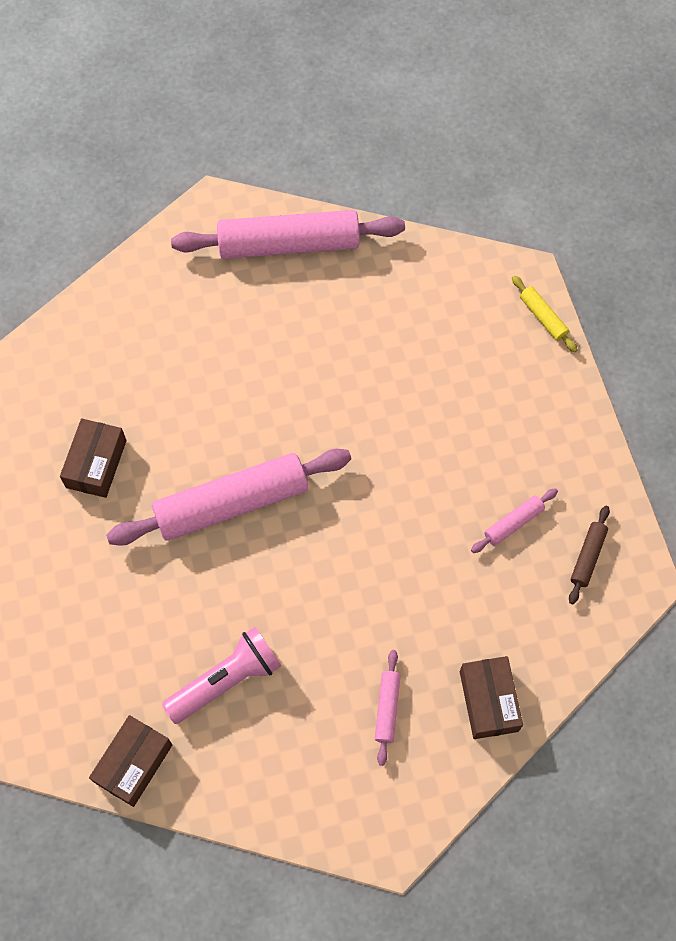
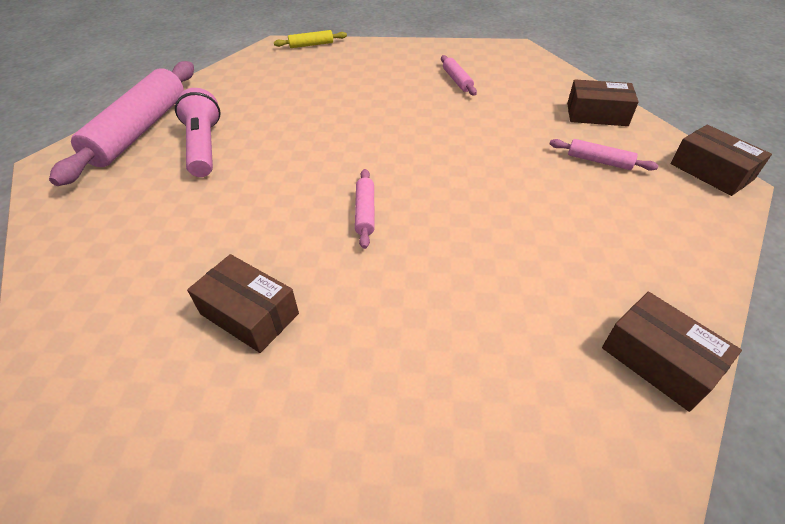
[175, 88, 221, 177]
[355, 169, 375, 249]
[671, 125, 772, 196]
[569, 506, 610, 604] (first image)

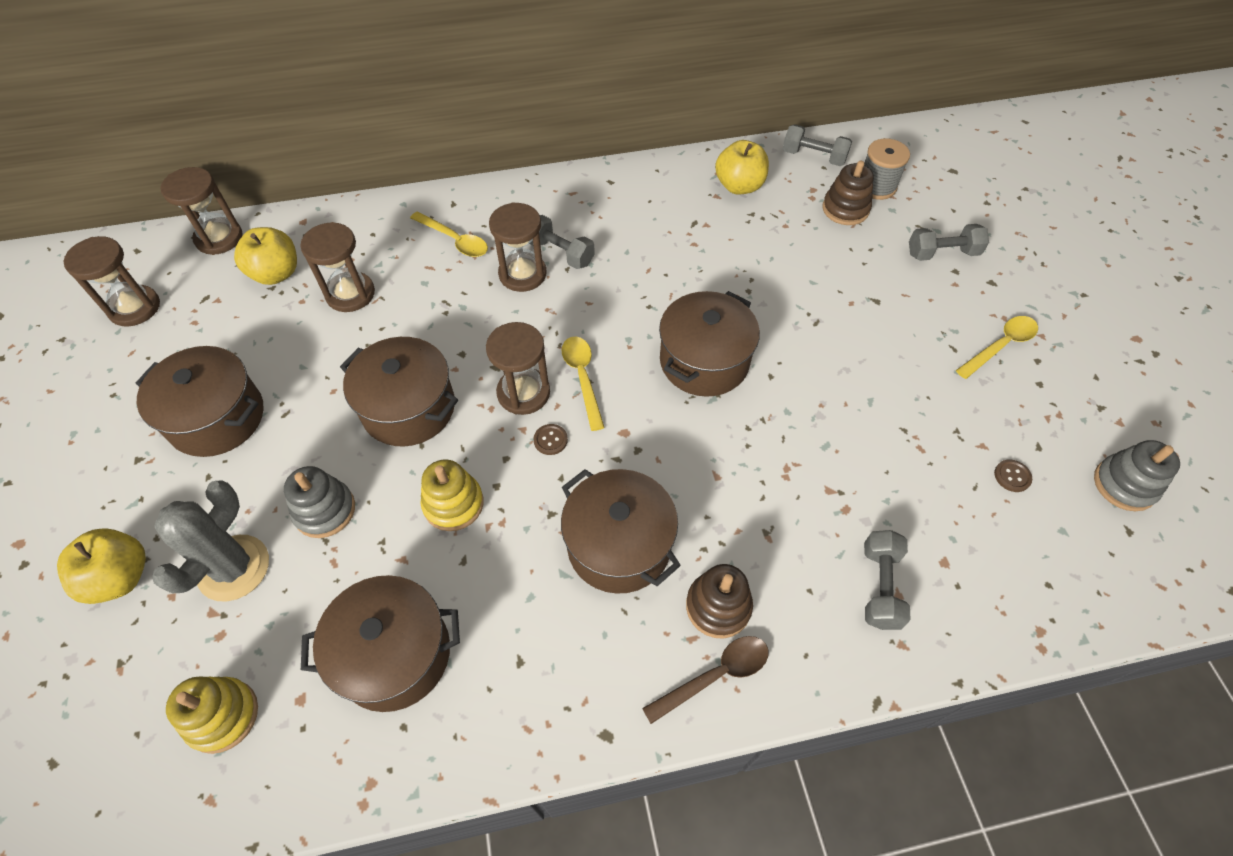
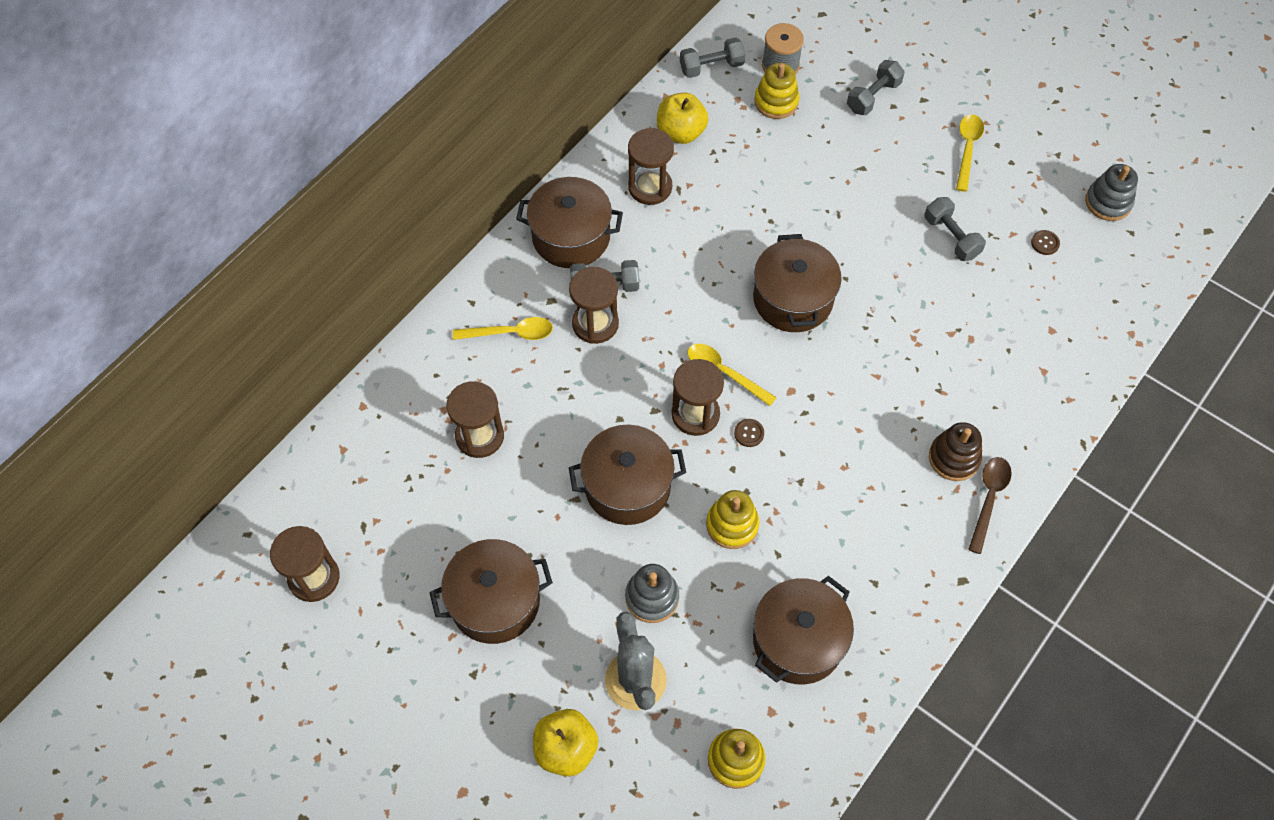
[516, 177, 623, 268]
[628, 128, 674, 205]
[754, 63, 800, 119]
[925, 197, 986, 261]
[234, 227, 297, 285] (first image)

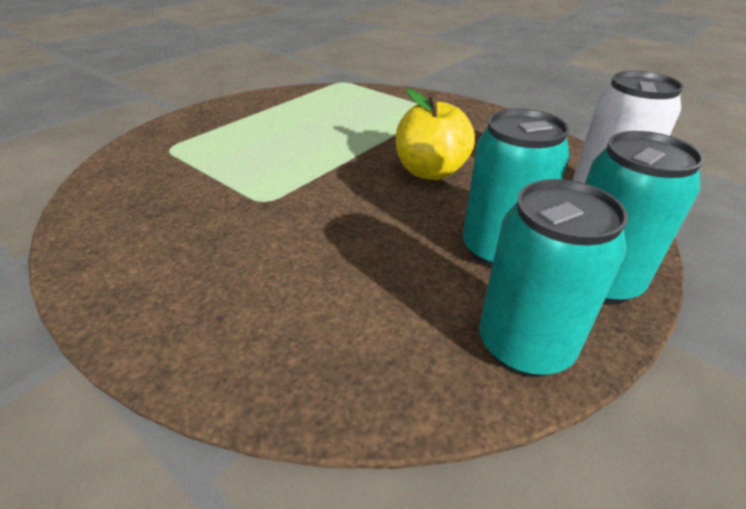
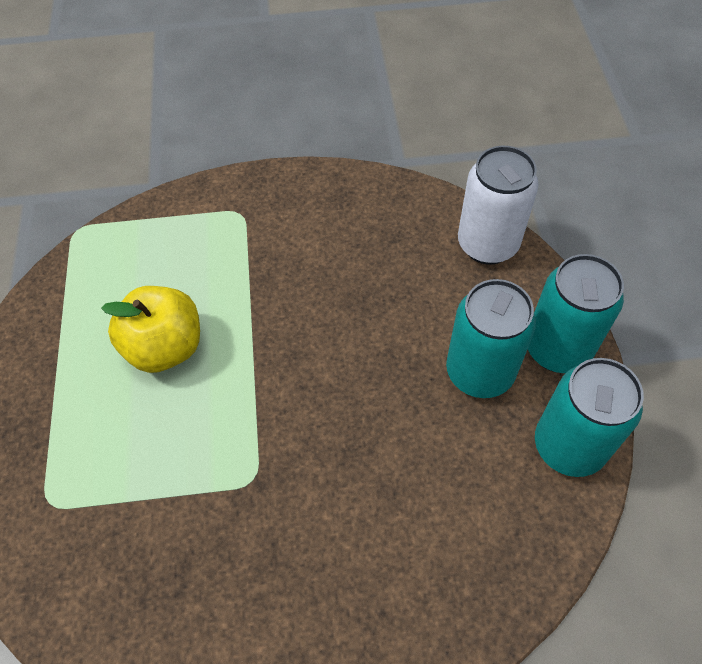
[101, 286, 200, 373]

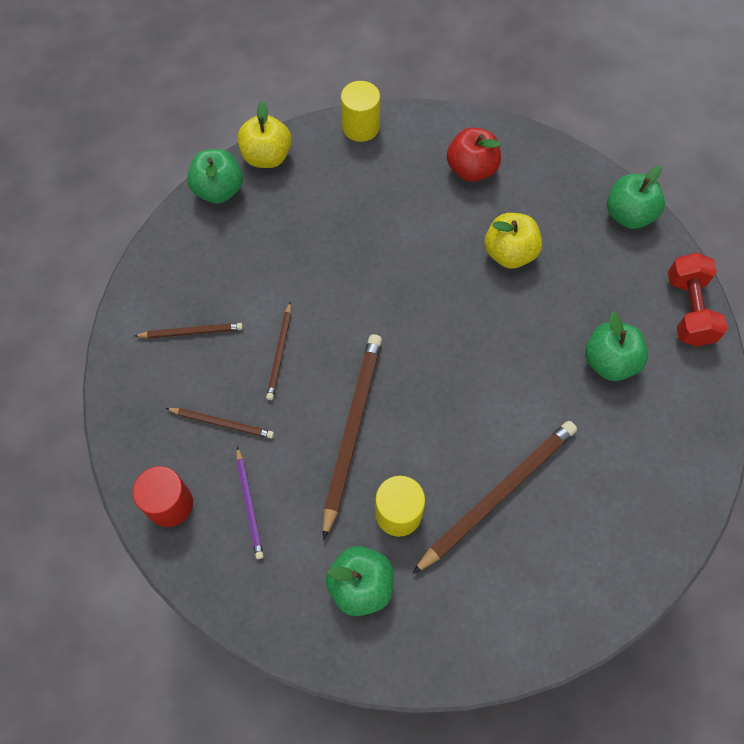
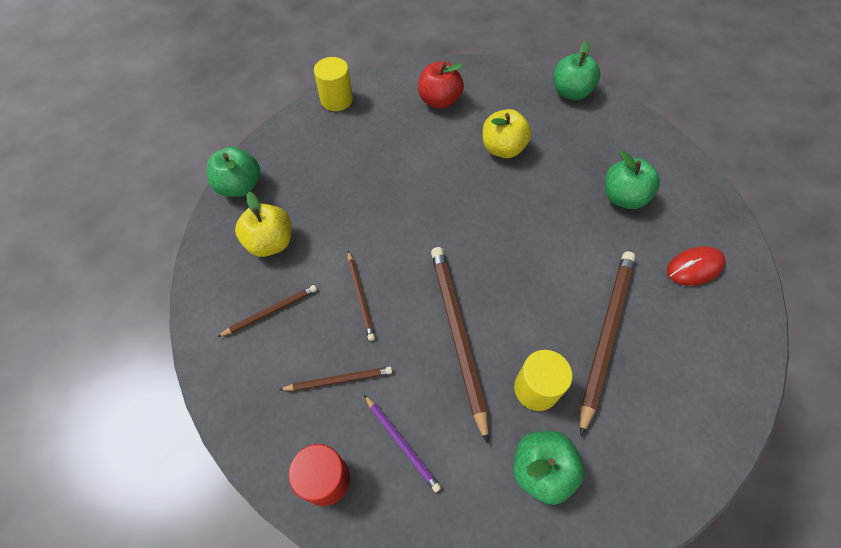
[235, 192, 291, 257]
[667, 246, 726, 286]
[668, 253, 728, 347] (first image)

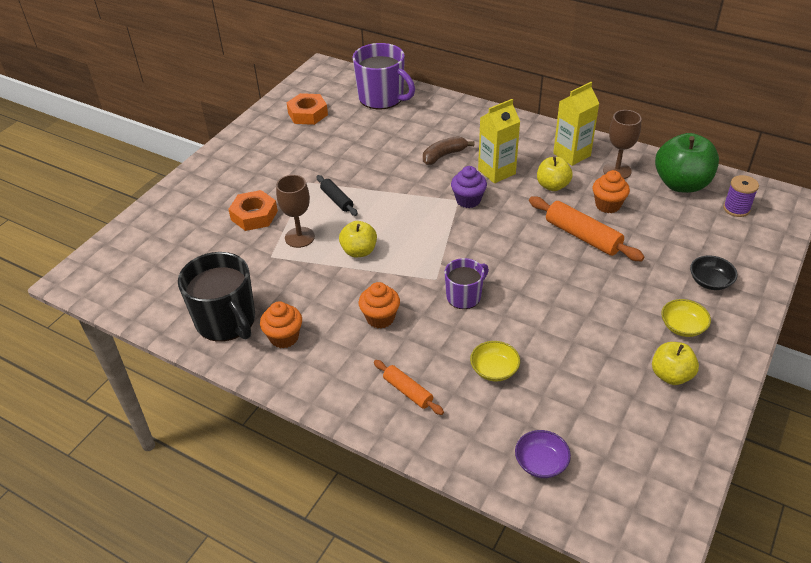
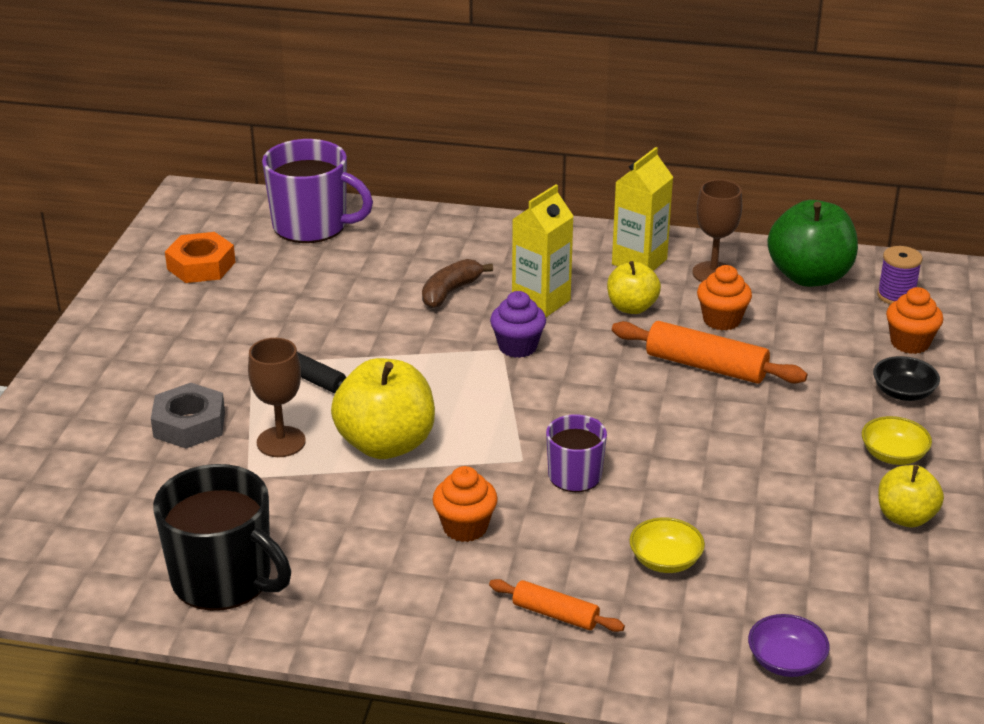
[151, 383, 225, 448]
[331, 358, 435, 459]
[886, 287, 943, 354]

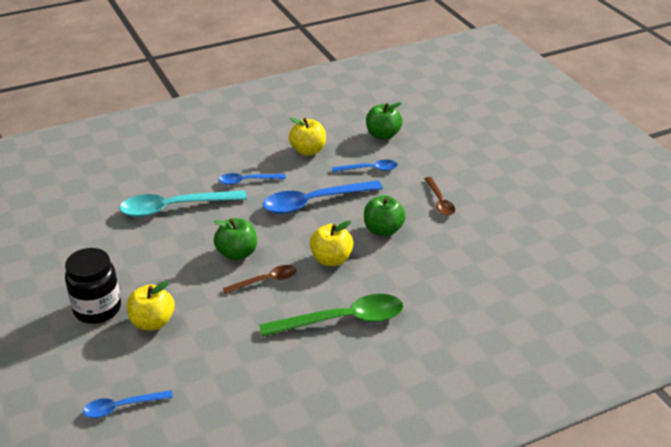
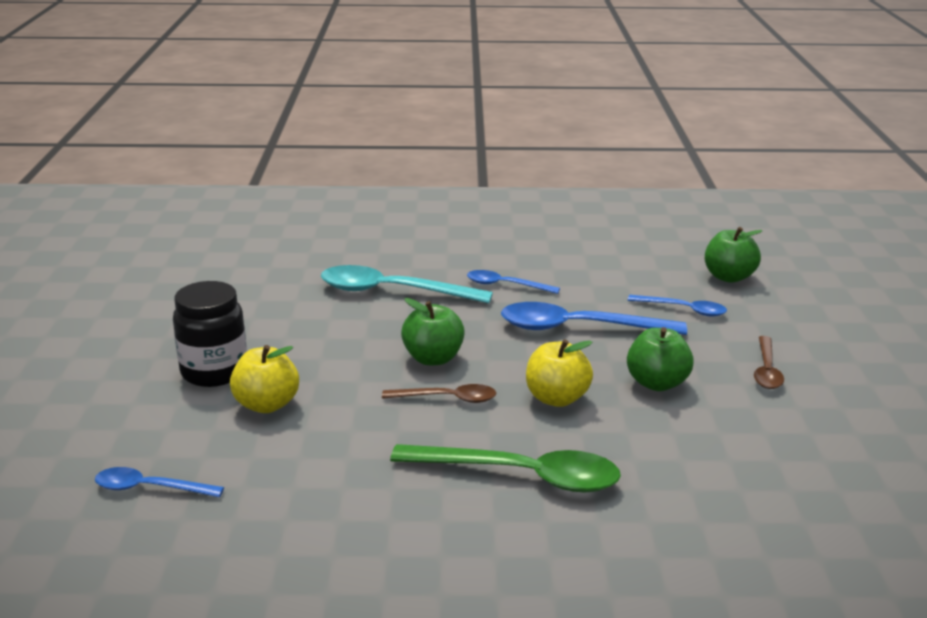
[289, 118, 326, 156] (first image)

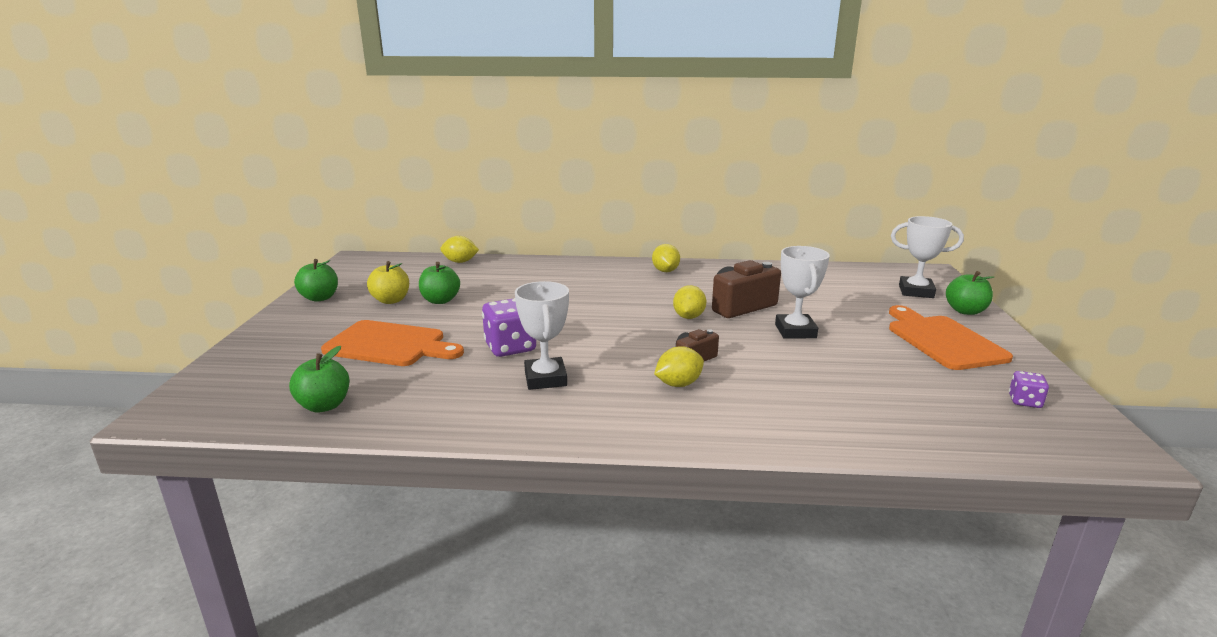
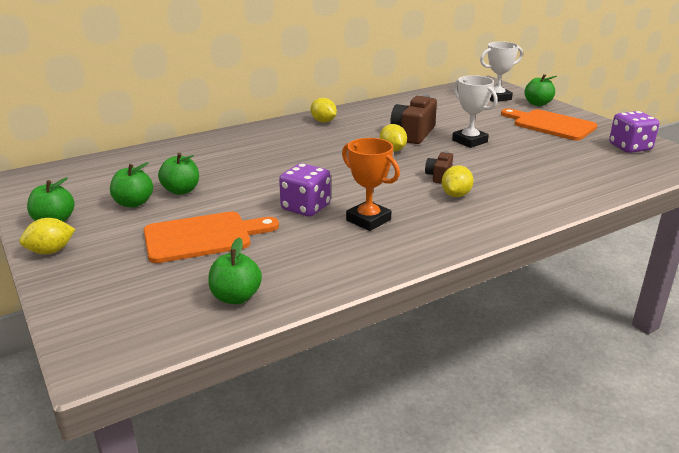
[19, 218, 75, 254]
[110, 162, 153, 207]
[342, 138, 400, 231]
[609, 111, 659, 153]

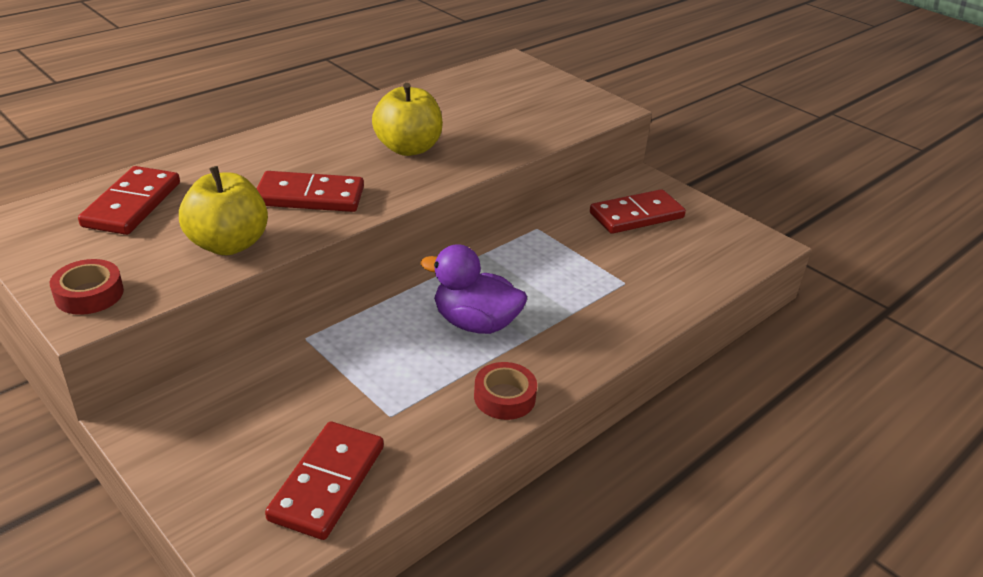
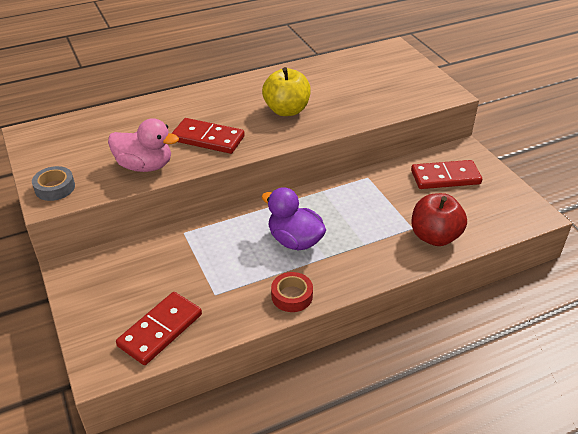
[32, 166, 75, 201]
[108, 118, 179, 172]
[411, 193, 467, 246]
[78, 166, 180, 235] (first image)

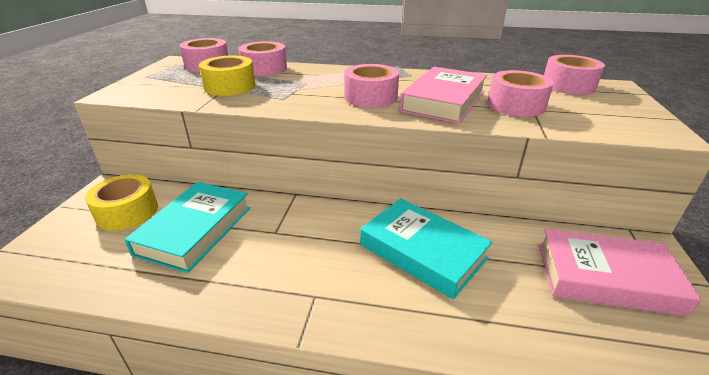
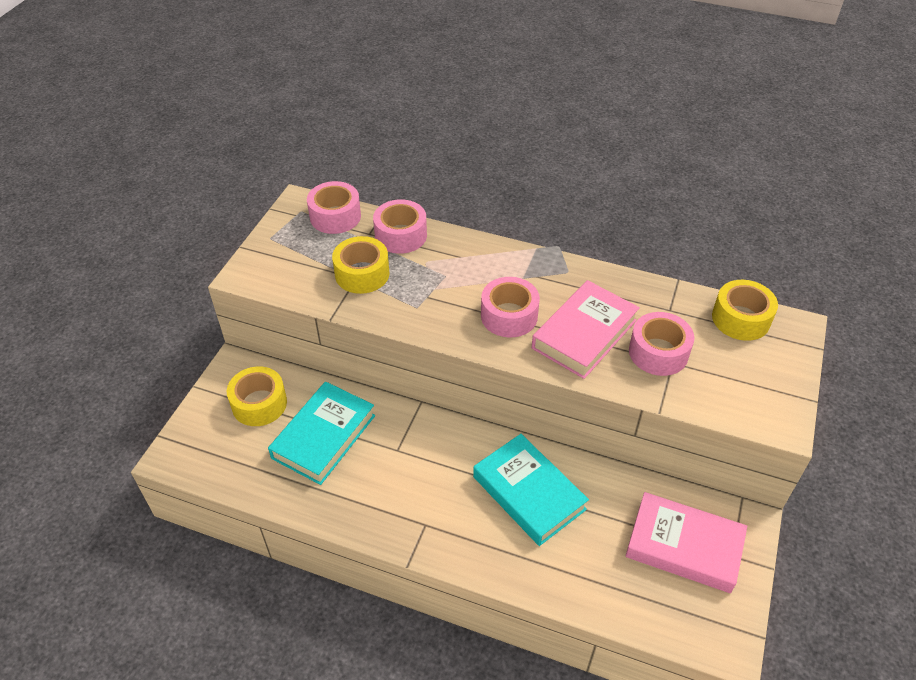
[712, 280, 778, 341]

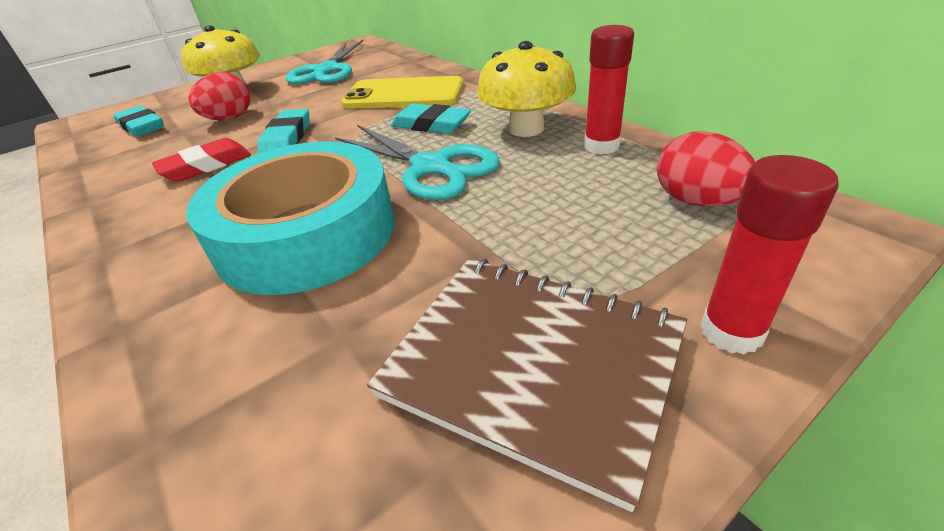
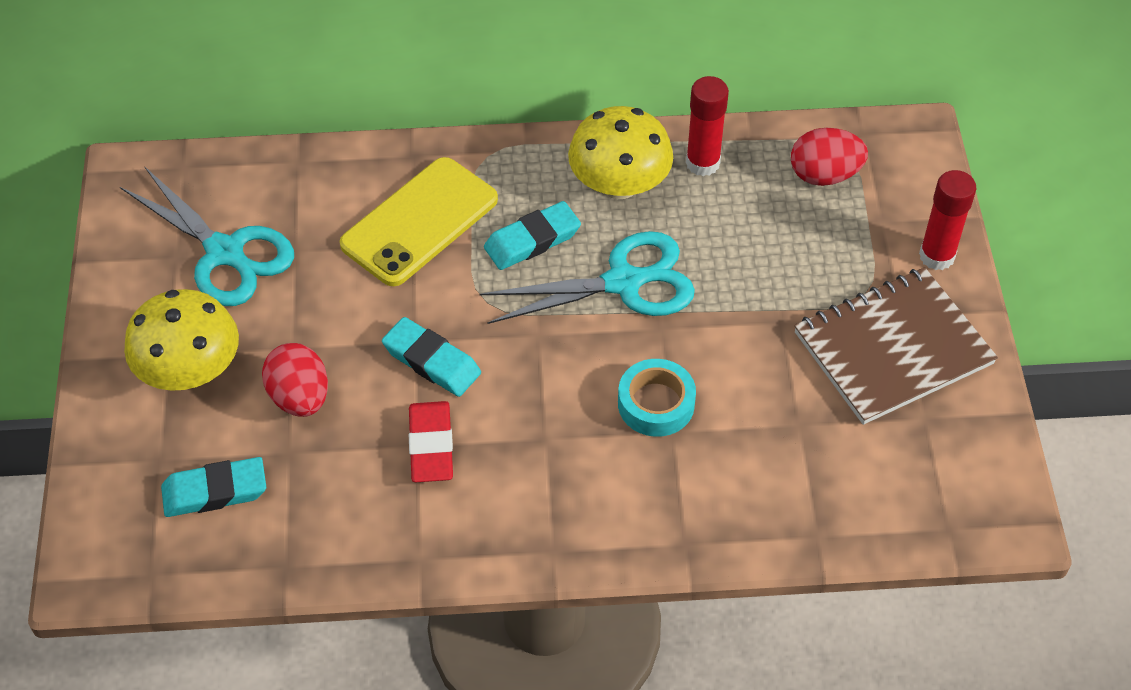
[618, 359, 696, 437]

